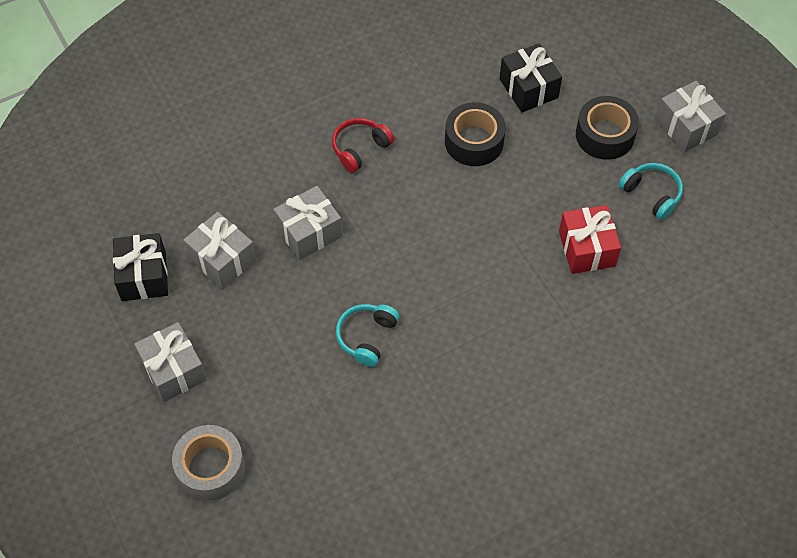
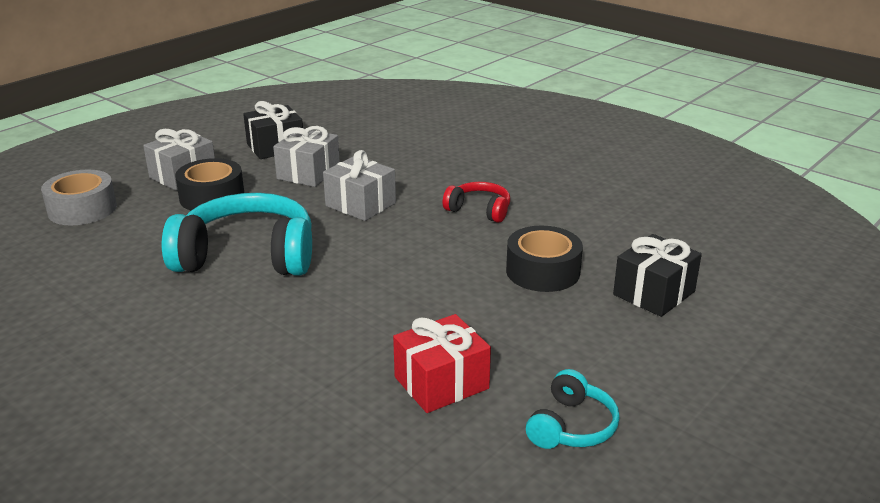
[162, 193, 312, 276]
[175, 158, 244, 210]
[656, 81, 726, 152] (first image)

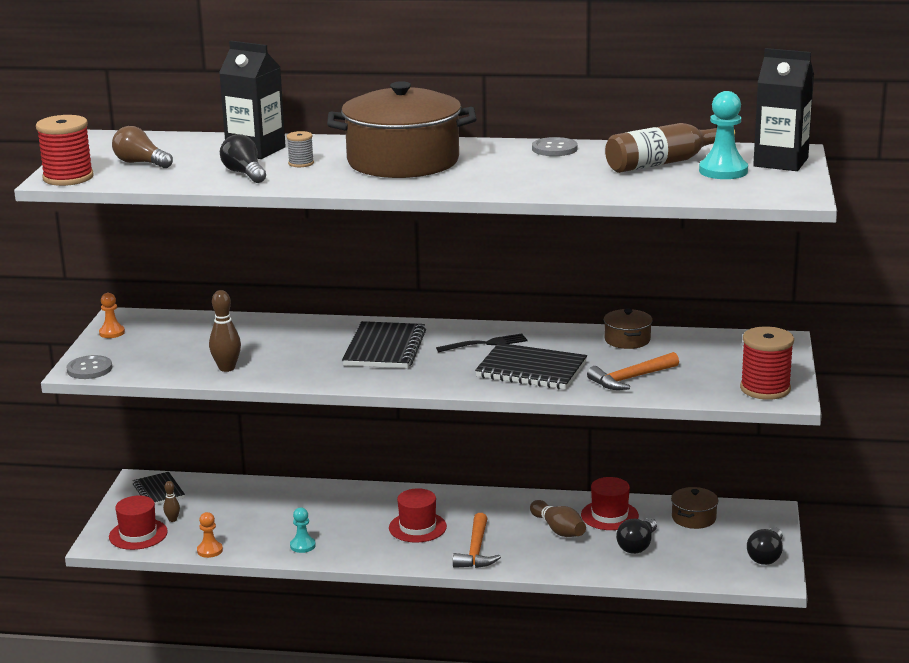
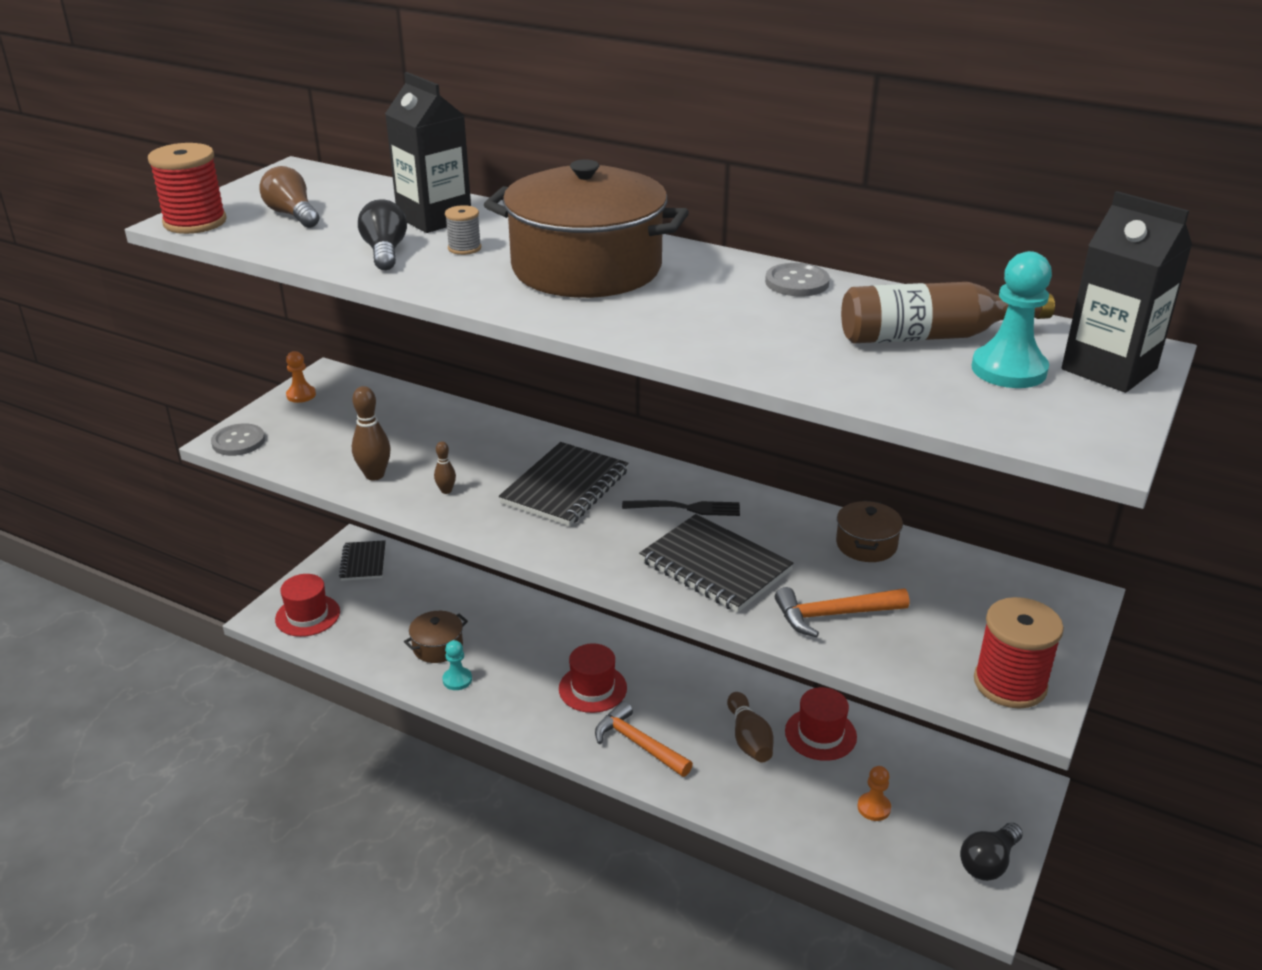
[404, 611, 468, 663]
[434, 441, 456, 494]
[595, 701, 693, 777]
[857, 766, 891, 821]
[616, 518, 657, 554] (first image)

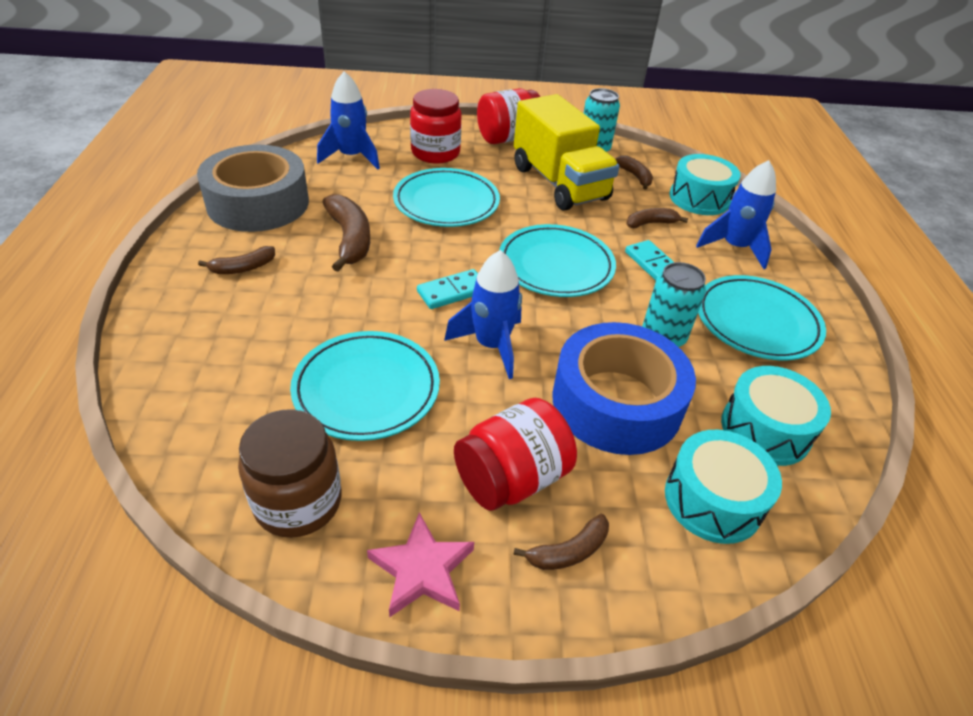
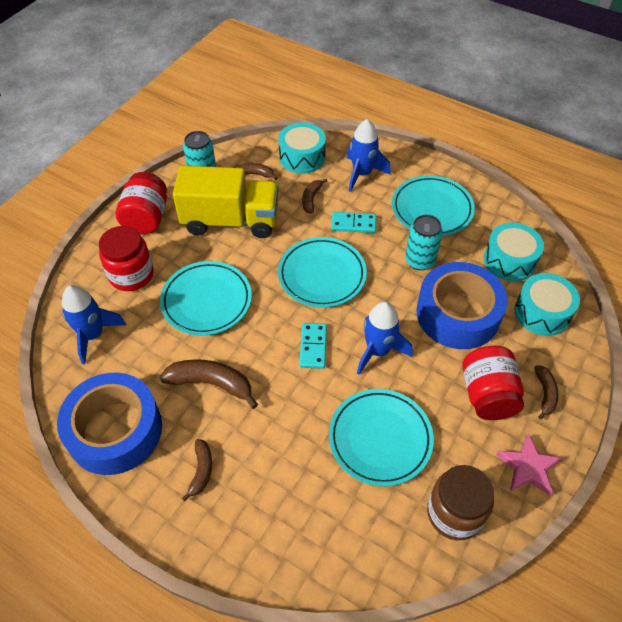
[57, 373, 162, 475]

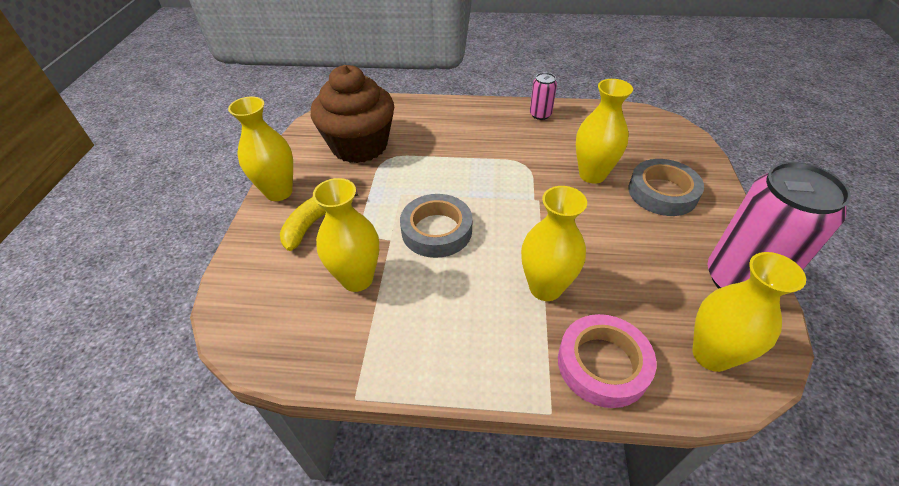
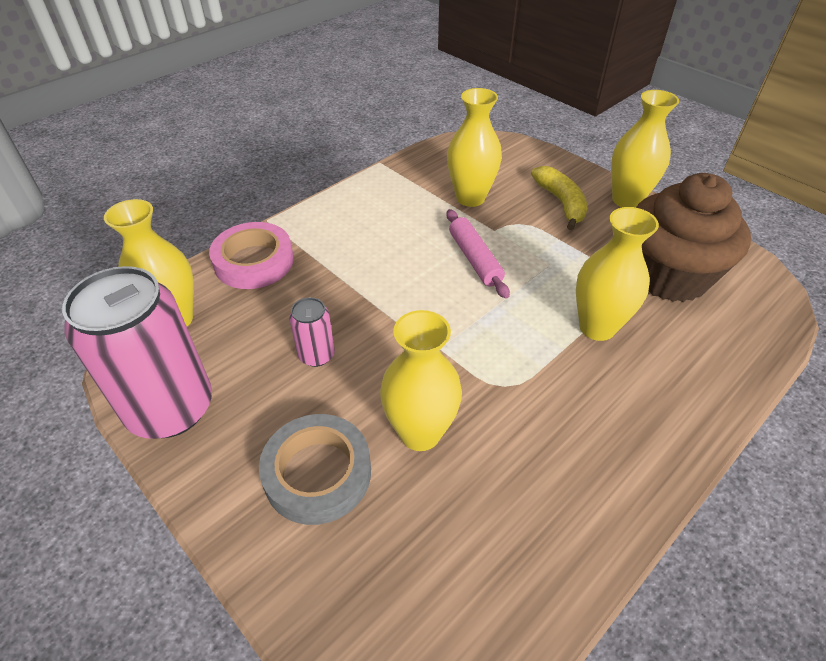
[289, 297, 335, 367]
[446, 209, 510, 298]
[576, 207, 659, 341]

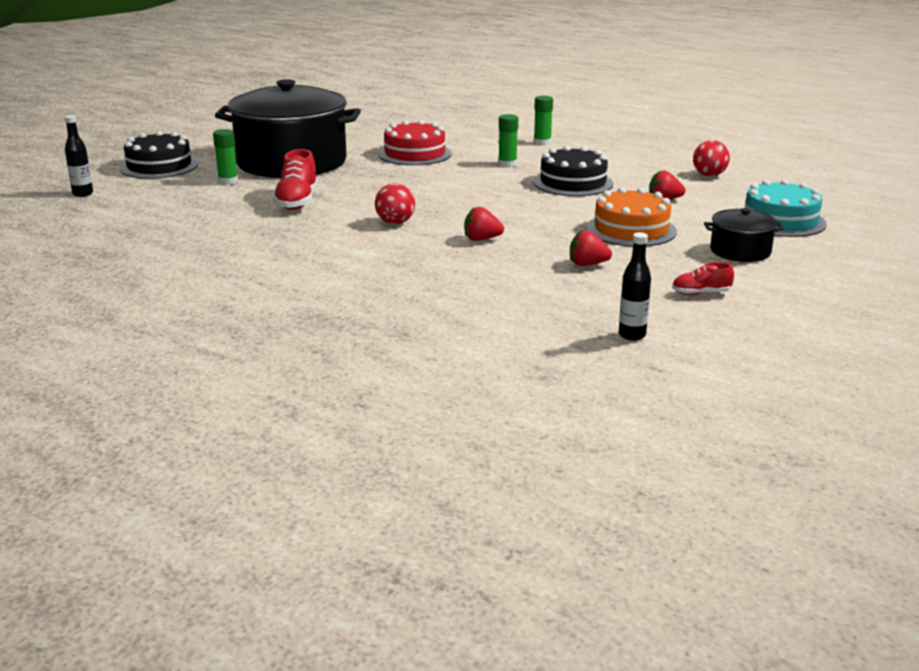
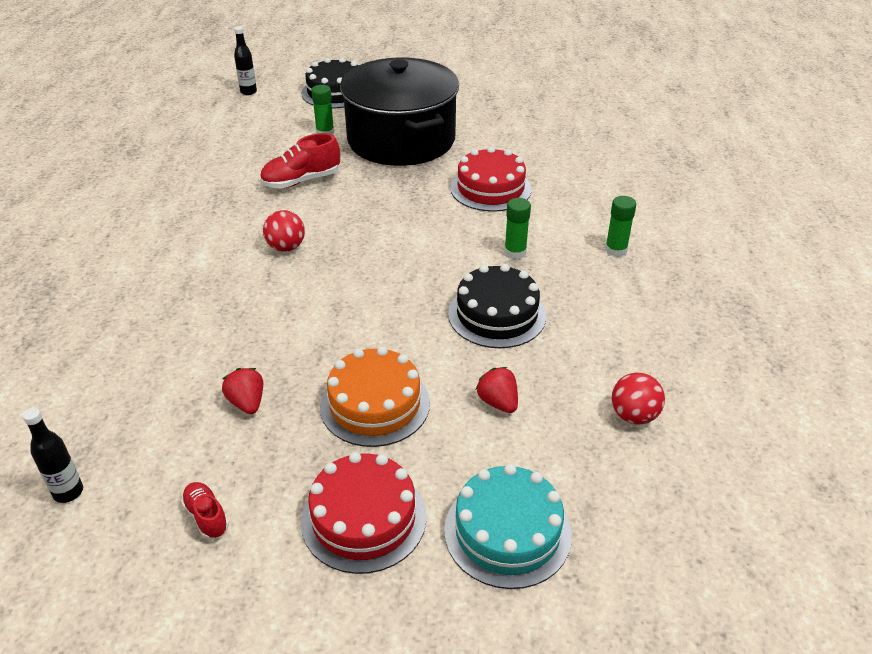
[301, 452, 426, 574]
[464, 207, 504, 241] (first image)

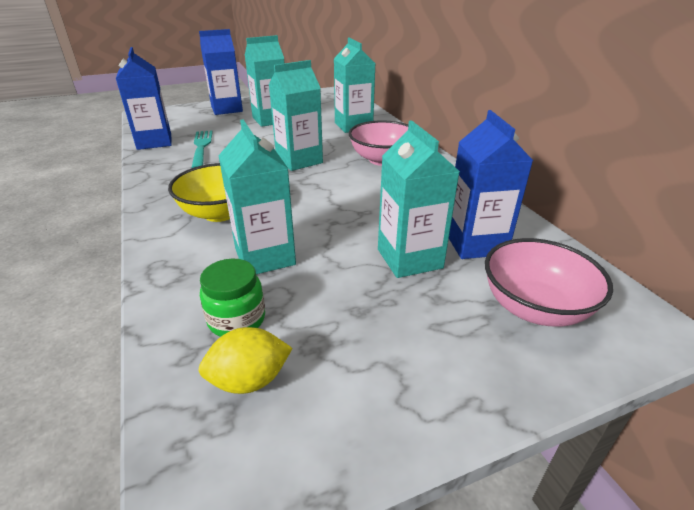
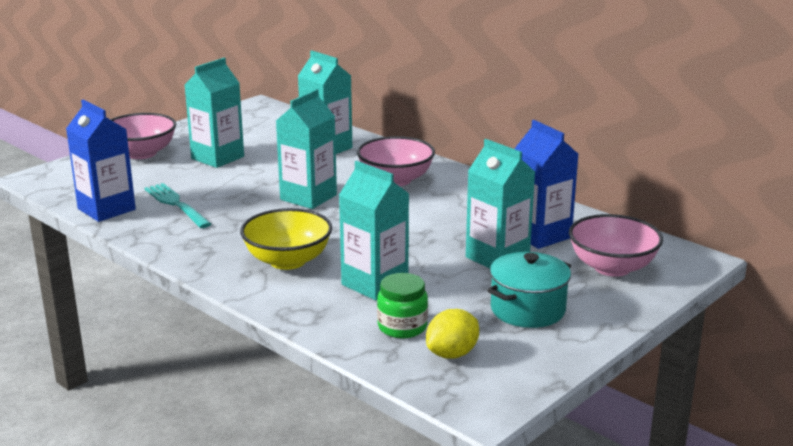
[110, 113, 176, 159]
[487, 252, 571, 328]

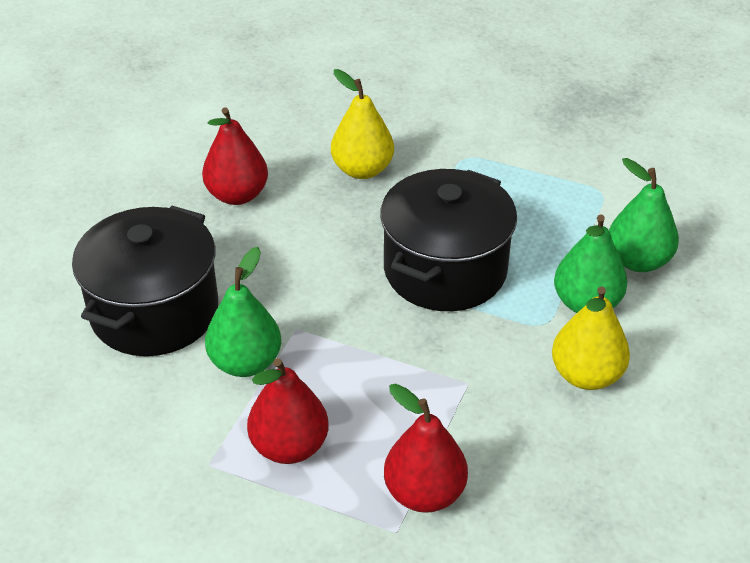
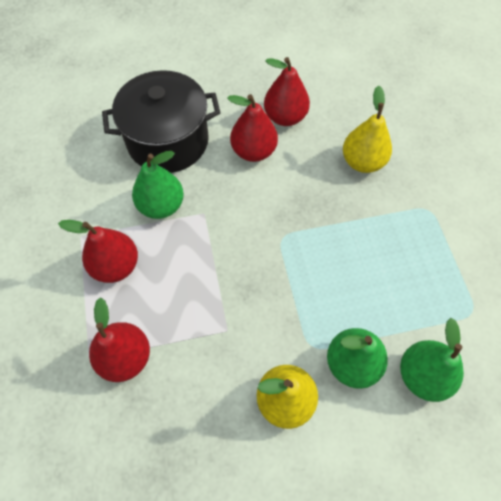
[227, 94, 278, 162]
[380, 169, 517, 311] (first image)

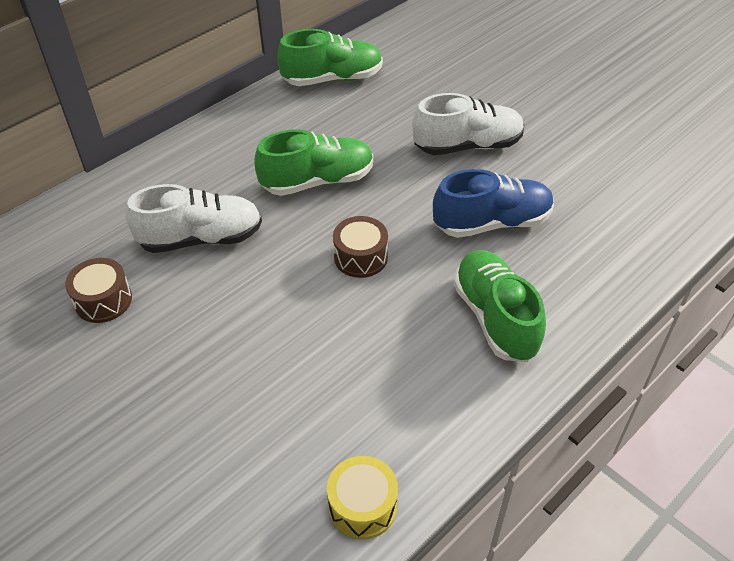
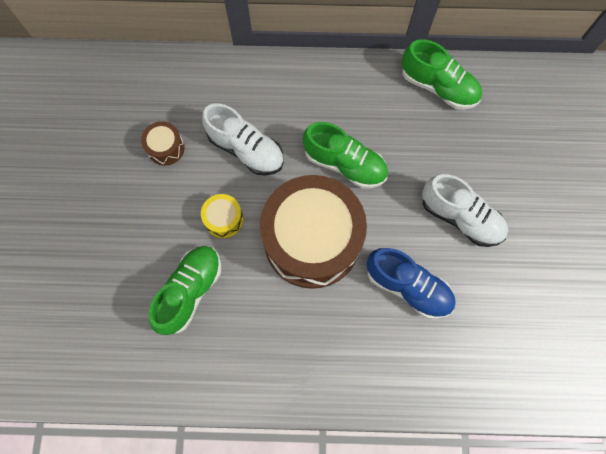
[149, 246, 221, 335]
[201, 194, 243, 238]
[260, 175, 367, 289]

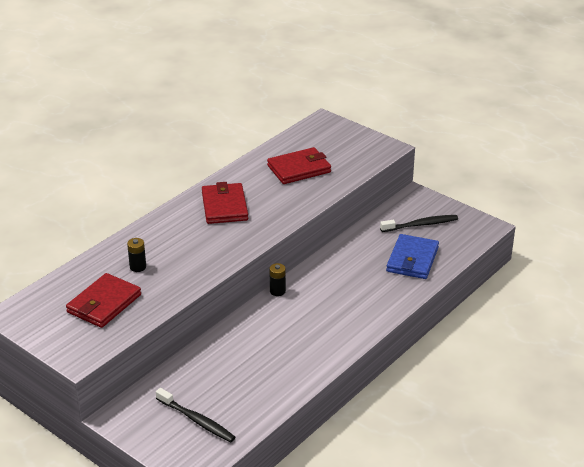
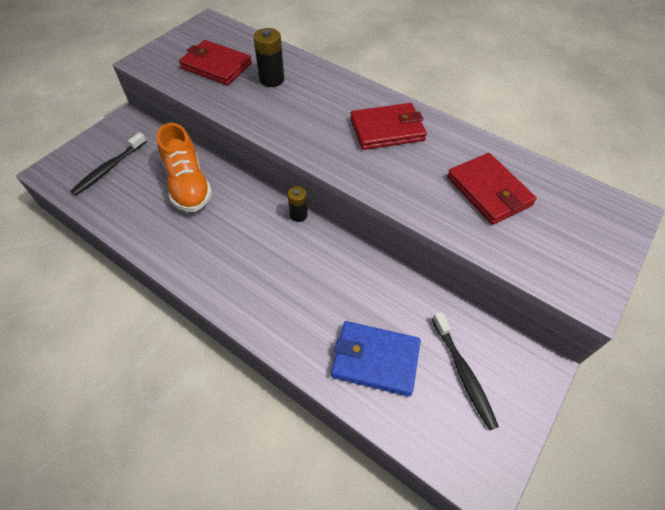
[157, 123, 212, 212]
[253, 28, 284, 87]

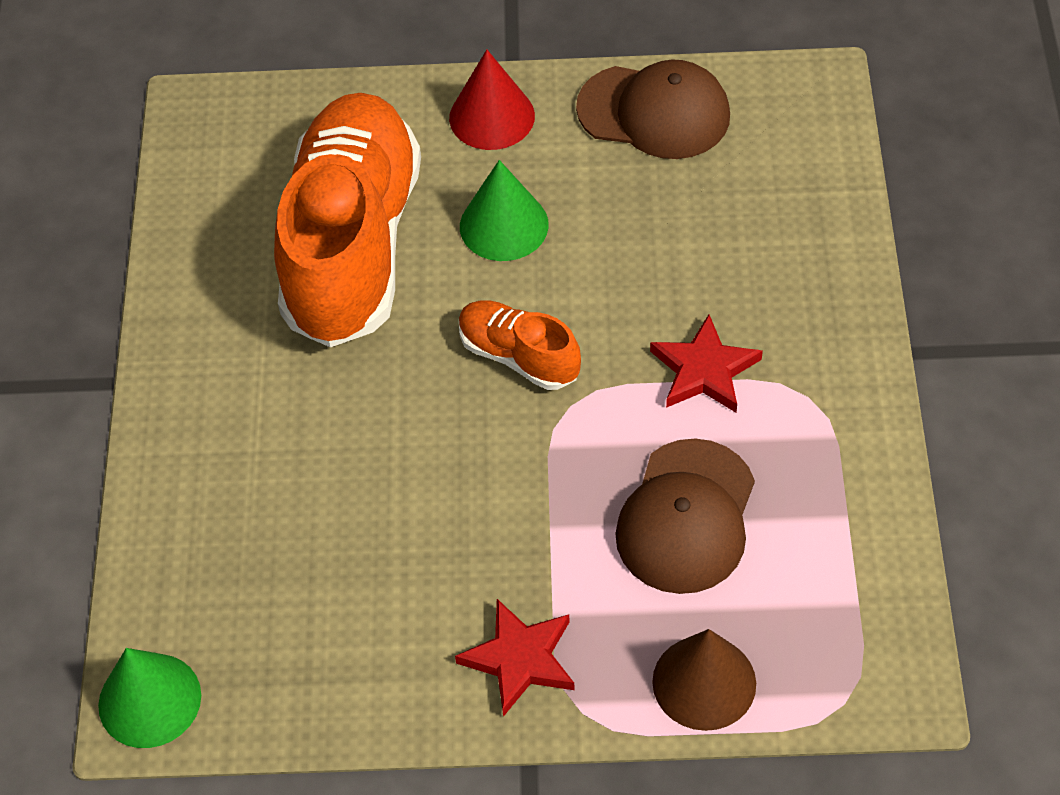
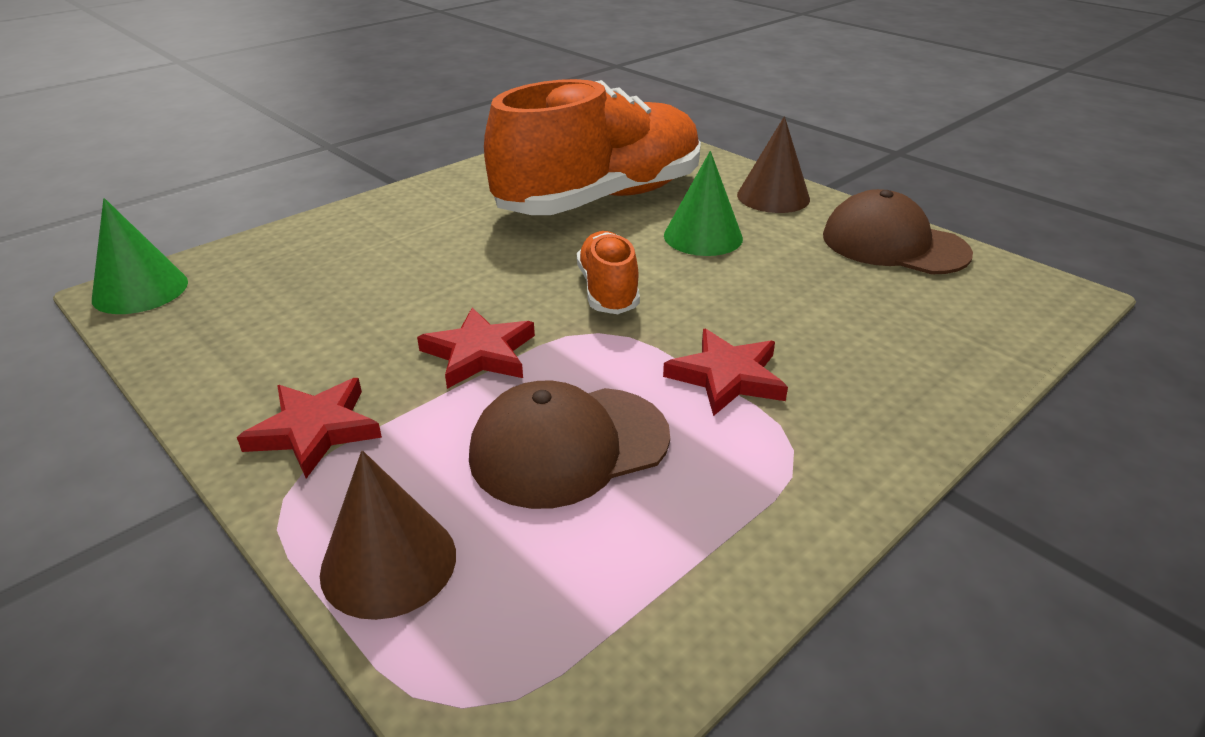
[417, 308, 535, 389]
[737, 116, 810, 213]
[823, 189, 973, 274]

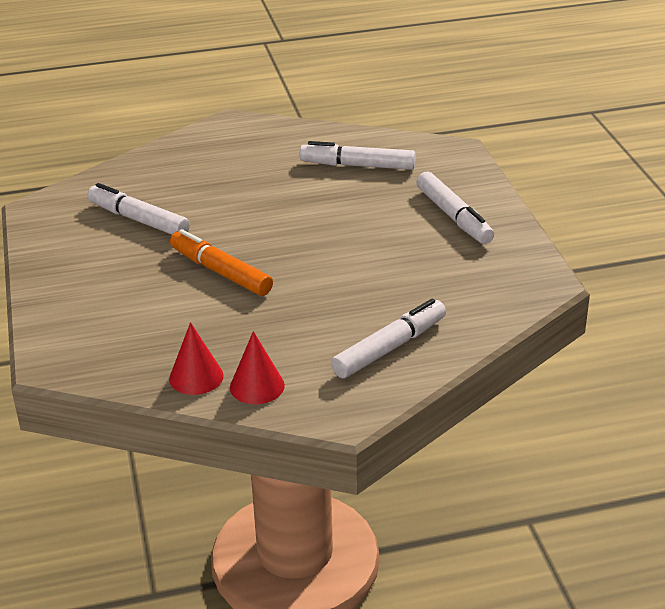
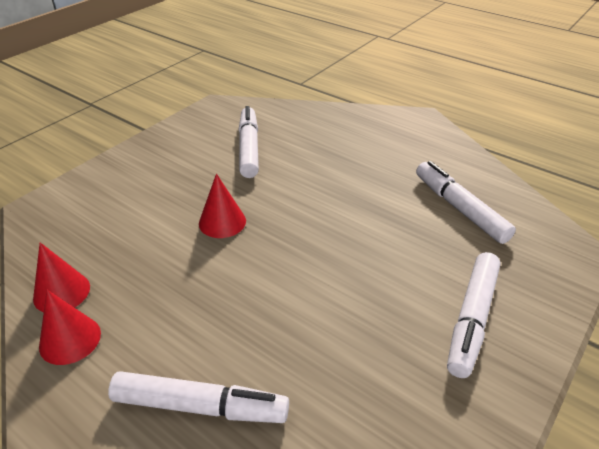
[199, 173, 246, 238]

